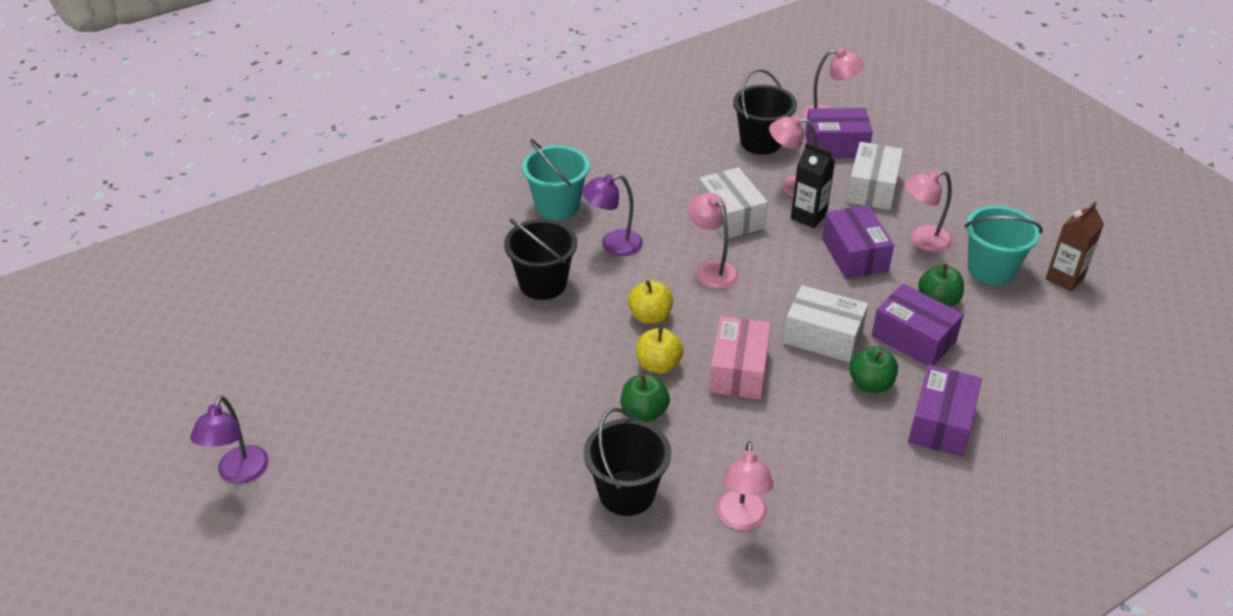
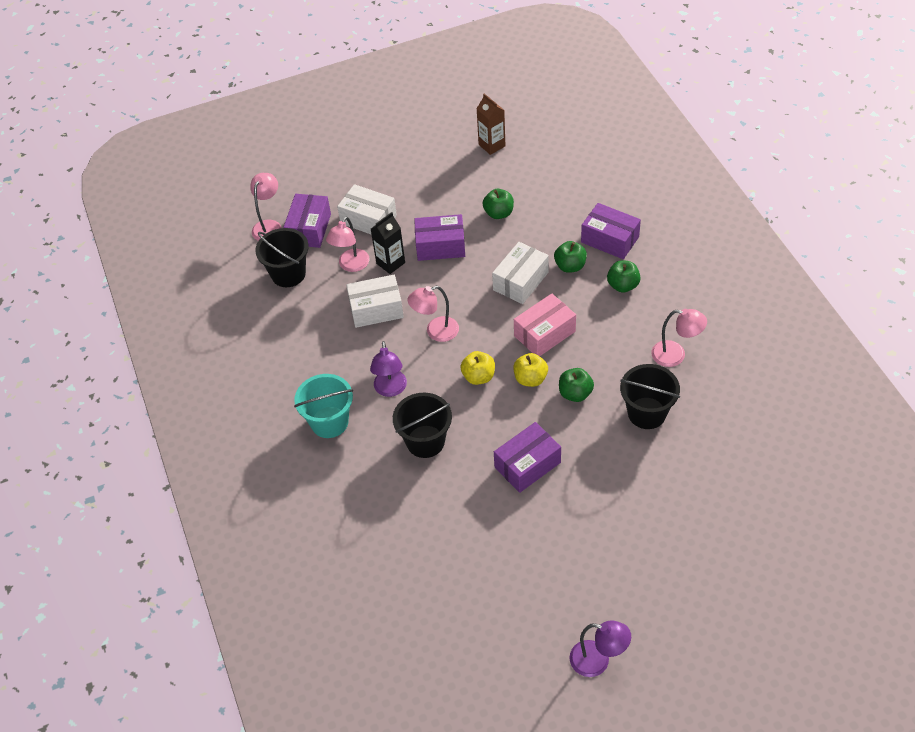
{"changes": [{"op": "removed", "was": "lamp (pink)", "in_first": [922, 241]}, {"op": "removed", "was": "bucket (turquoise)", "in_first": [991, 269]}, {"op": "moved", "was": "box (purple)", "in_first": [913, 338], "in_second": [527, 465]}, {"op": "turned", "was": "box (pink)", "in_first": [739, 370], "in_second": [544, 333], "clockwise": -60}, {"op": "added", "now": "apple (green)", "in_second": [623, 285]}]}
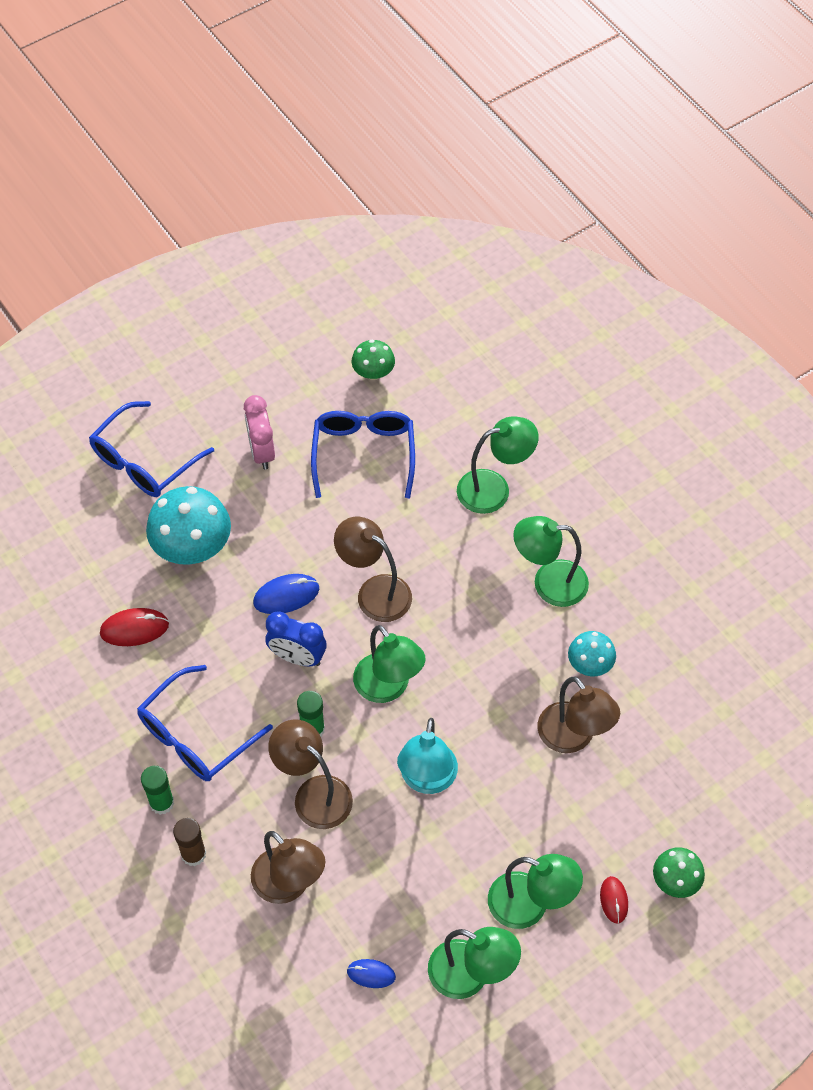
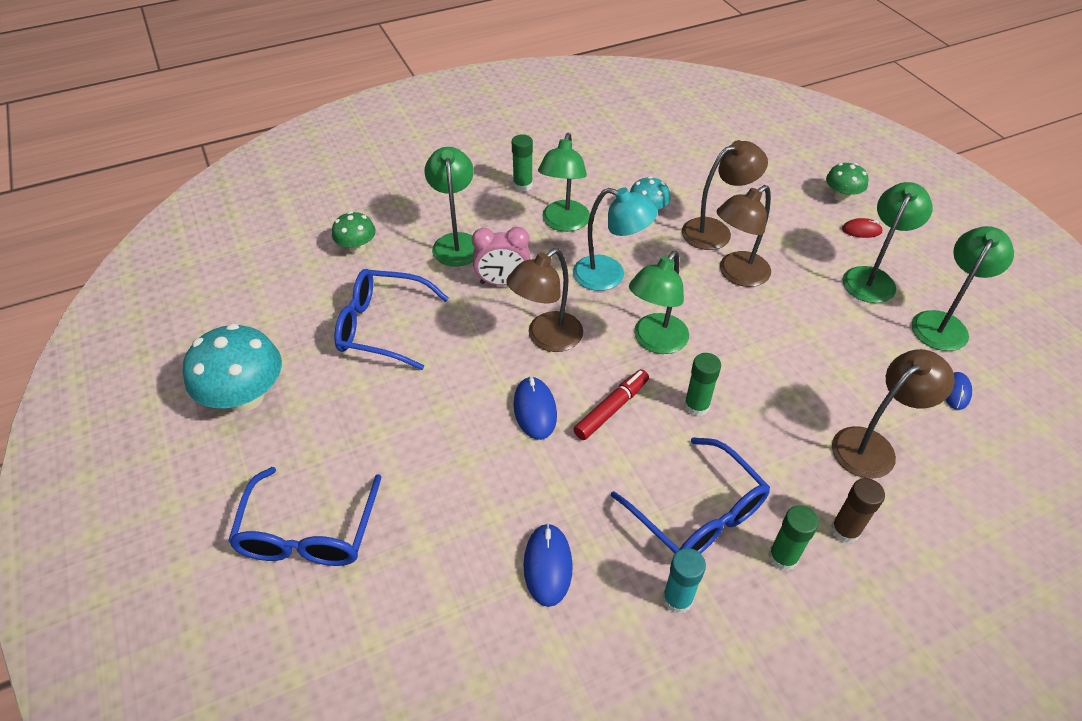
{"changes": [{"op": "moved", "was": "mushroom (green)", "in_first": [373, 372], "in_second": [357, 247]}, {"op": "moved", "was": "clock (pink)", "in_first": [262, 452], "in_second": [502, 282]}, {"op": "turned", "was": "glasses (blue)", "in_first": [144, 461], "in_second": [308, 533], "clockwise": 45}, {"op": "moved", "was": "mushroom (turquoise)", "in_first": [192, 547], "in_second": [245, 397]}, {"op": "recoloured", "was": "mouse (red)", "now": "mouse (blue)", "in_first": [134, 629], "in_second": [547, 566]}, {"op": "replaced", "was": "clock (blue)", "now": "marker (red)", "in_first": [297, 657], "in_second": [611, 409]}, {"op": "turned", "was": "lamp (green)", "in_first": [388, 687], "in_second": [655, 342], "clockwise": 150}, {"op": "moved", "was": "lamp (turquoise)", "in_first": [427, 780], "in_second": [609, 276]}, {"op": "moved", "was": "lamp (brown)", "in_first": [314, 794], "in_second": [736, 274]}, {"op": "added", "now": "glue stick (green)", "in_second": [523, 185]}, {"op": "added", "now": "glue stick (turquoise)", "in_second": [677, 599]}]}
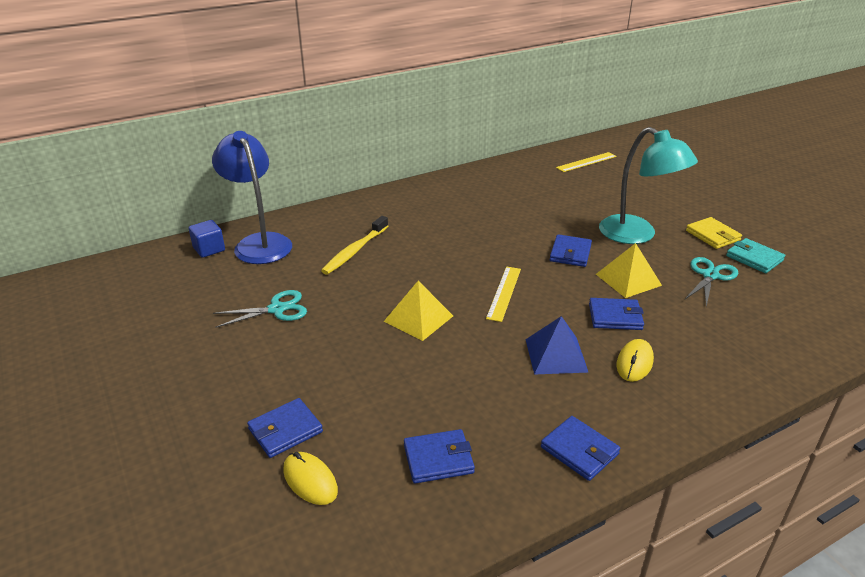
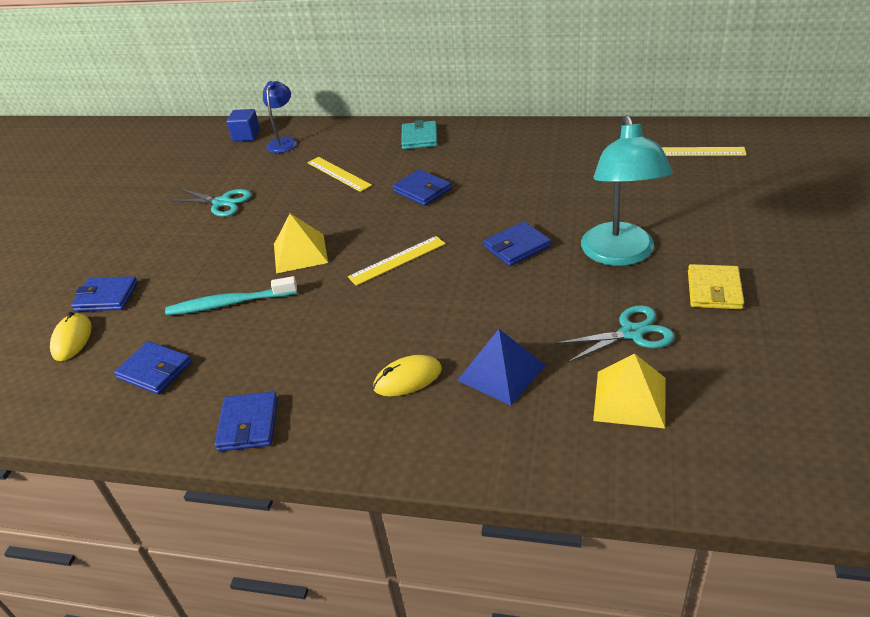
{"changes": [{"op": "resized", "was": "lamp (blue)", "in_first": [259, 243], "in_second": [284, 142], "ratio": 0.56}, {"op": "replaced", "was": "toothbrush (yellow)", "now": "ruler (yellow)", "in_first": [355, 251], "in_second": [338, 174]}, {"op": "moved", "was": "wallet (turquoise)", "in_first": [754, 258], "in_second": [419, 138]}, {"op": "moved", "was": "pyramid (yellow)", "in_first": [628, 279], "in_second": [630, 399]}, {"op": "moved", "was": "wallet (blue)", "in_first": [615, 317], "in_second": [422, 190]}, {"op": "moved", "was": "pyramid (blue)", "in_first": [556, 355], "in_second": [501, 372]}, {"op": "added", "now": "toothbrush (turquoise)", "in_second": [229, 303]}]}
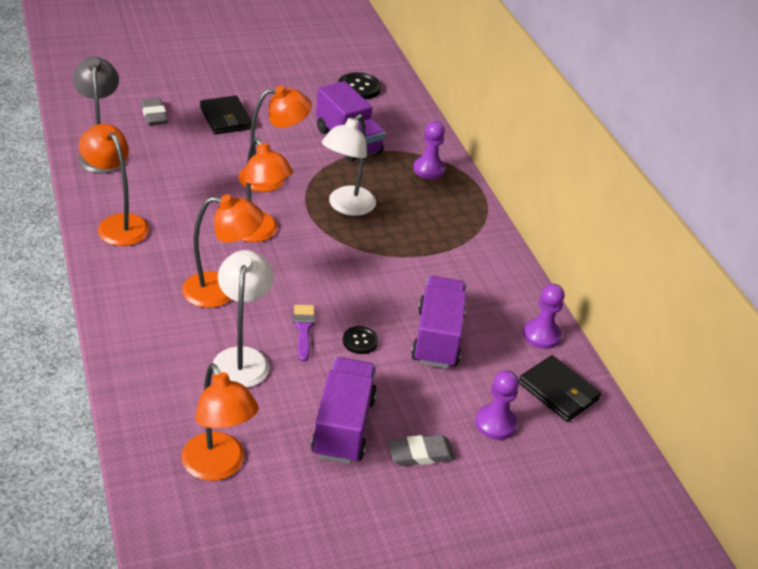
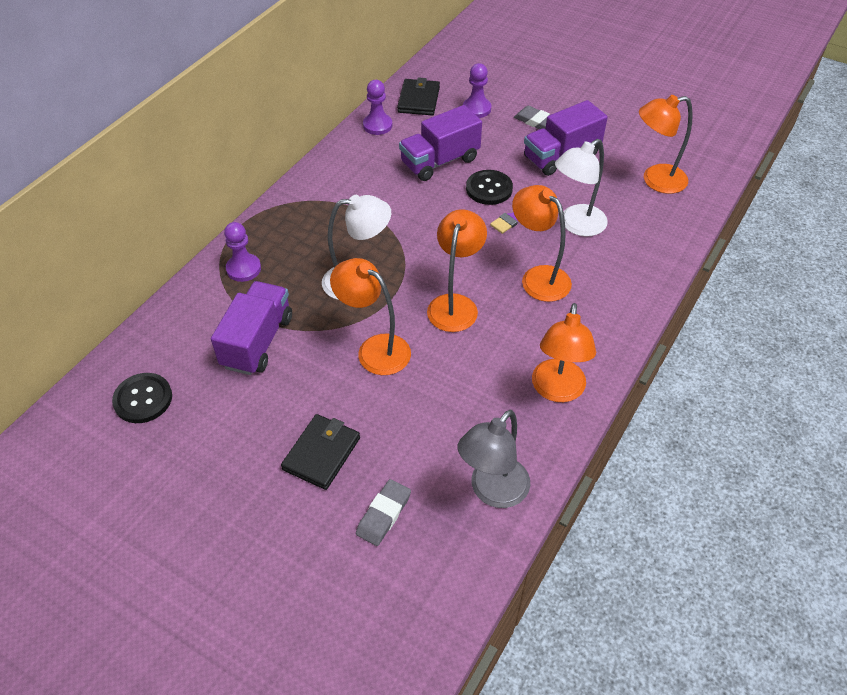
{"changes": [{"op": "resized", "was": "button (black)", "in_first": [360, 341], "in_second": [489, 189], "ratio": 1.6}, {"op": "turned", "was": "lamp (orange)", "in_first": [218, 467], "in_second": [655, 180], "clockwise": -120}]}
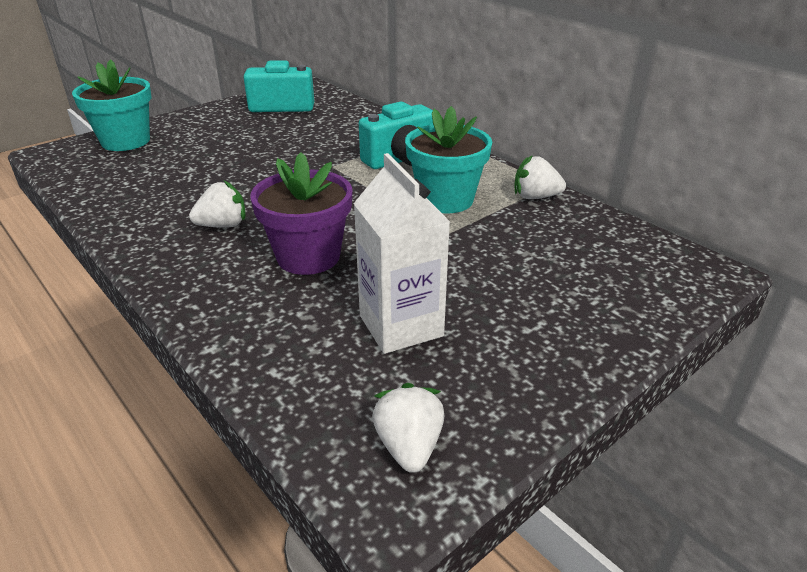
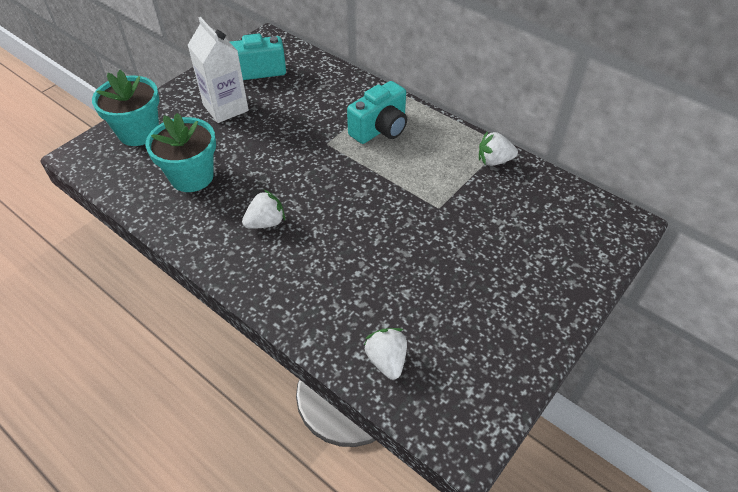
{"changes": [{"op": "moved", "was": "flower pot (turquoise)", "in_first": [445, 199], "in_second": [192, 176]}, {"op": "removed", "was": "flower pot (purple)", "in_first": [308, 256]}, {"op": "moved", "was": "carton (white)", "in_first": [401, 326], "in_second": [225, 108]}, {"op": "moved", "was": "strawberry (white)", "in_first": [409, 446], "in_second": [386, 360]}]}
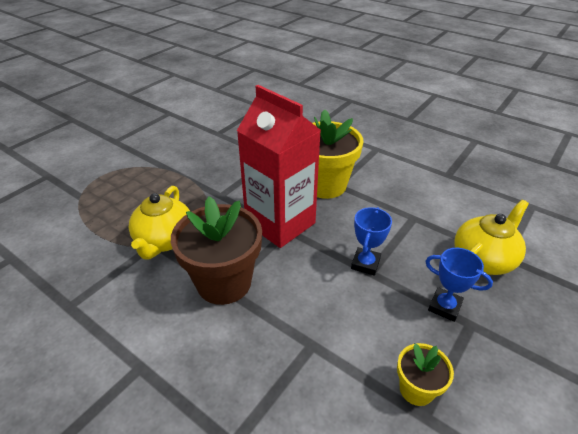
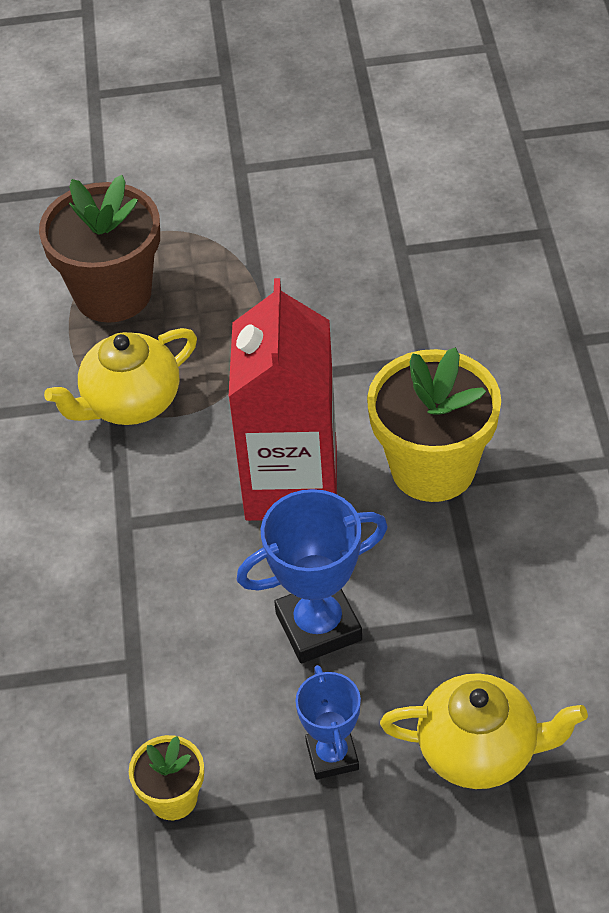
{"changes": [{"op": "moved", "was": "flower pot (brown)", "in_first": [224, 282], "in_second": [113, 294]}, {"op": "resized", "was": "trophy (blue)", "in_first": [365, 264], "in_second": [318, 626], "ratio": 1.59}]}
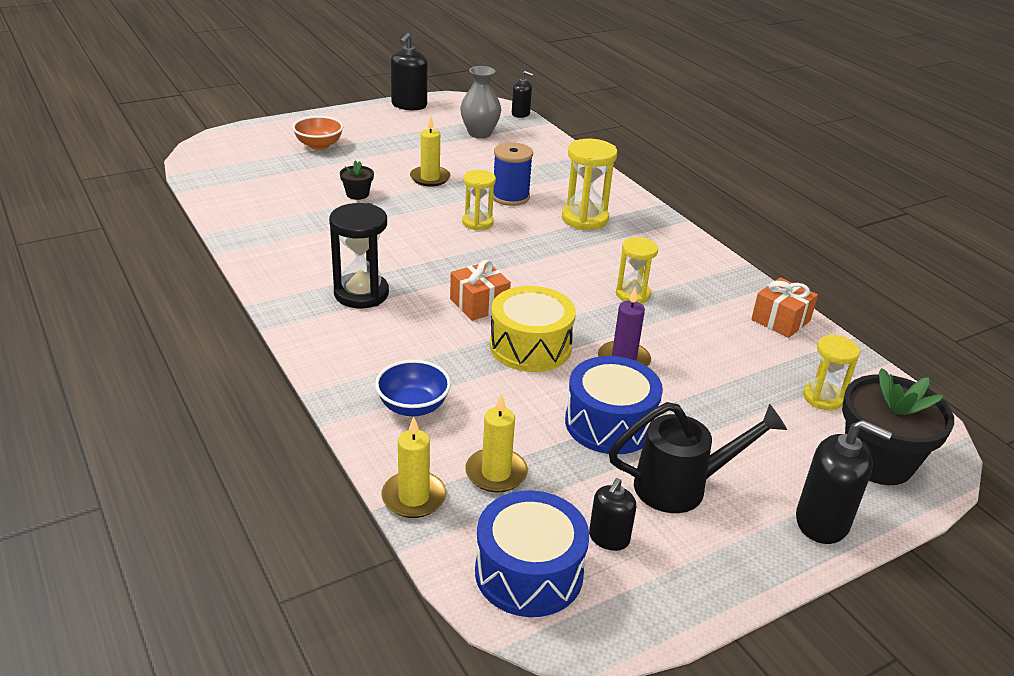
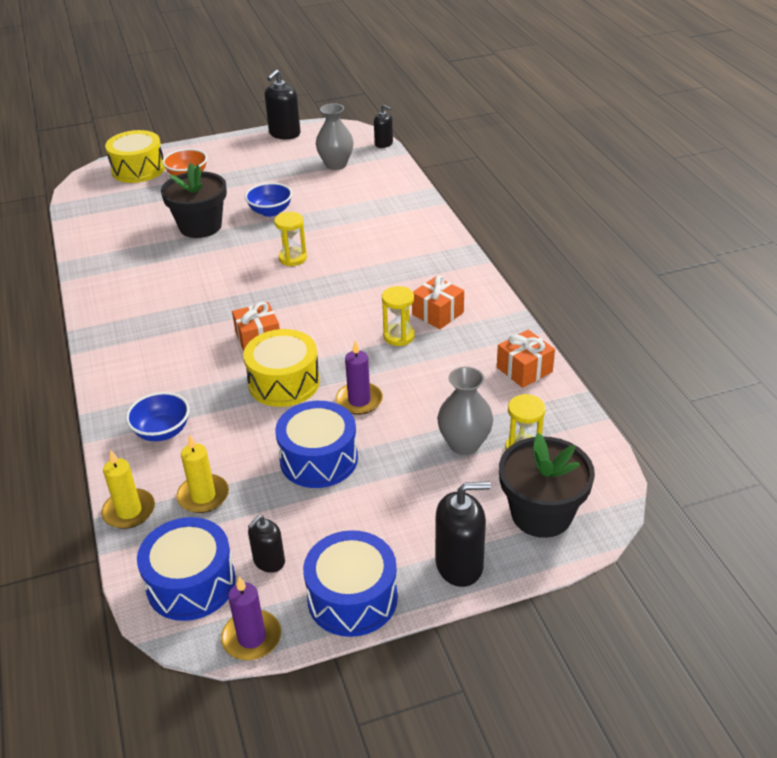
{"changes": [{"op": "replaced", "was": "candle (yellow)", "now": "bowl (blue)", "in_first": [430, 178], "in_second": [270, 211]}, {"op": "removed", "was": "hourglass (yellow)", "in_first": [585, 219]}, {"op": "removed", "was": "spool (blue)", "in_first": [510, 197]}, {"op": "resized", "was": "flower pot (black)", "in_first": [357, 194], "in_second": [200, 226], "ratio": 2.13}, {"op": "removed", "was": "hourglass (black)", "in_first": [361, 294]}, {"op": "removed", "was": "watering can (black)", "in_first": [682, 486]}, {"op": "turned", "was": "soap dispenser (black)", "in_first": [822, 522], "in_second": [459, 565], "clockwise": -45}, {"op": "added", "now": "drum (yellow)", "in_second": [138, 169]}, {"op": "added", "now": "gift (orange)", "in_second": [437, 313]}, {"op": "added", "now": "vase (grey)", "in_second": [464, 444]}, {"op": "added", "now": "drum (blue)", "in_second": [352, 598]}, {"op": "added", "now": "candle (purple)", "in_second": [251, 638]}]}
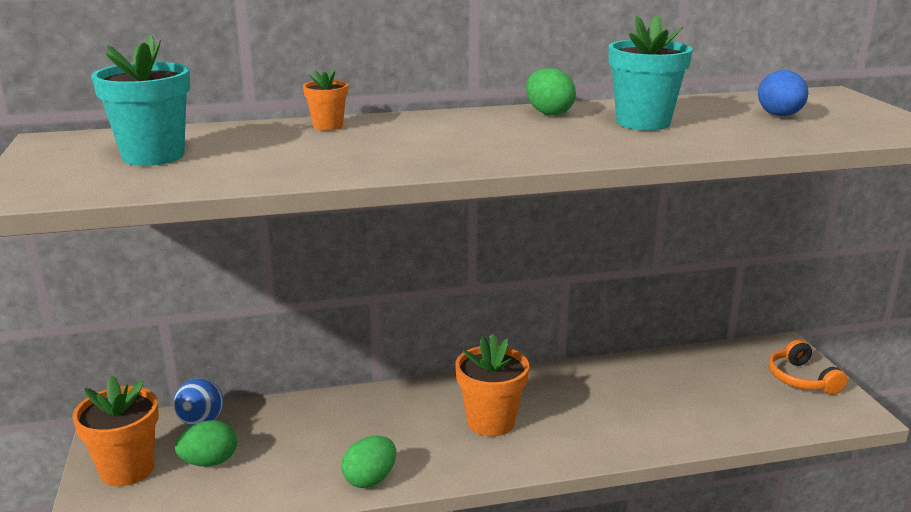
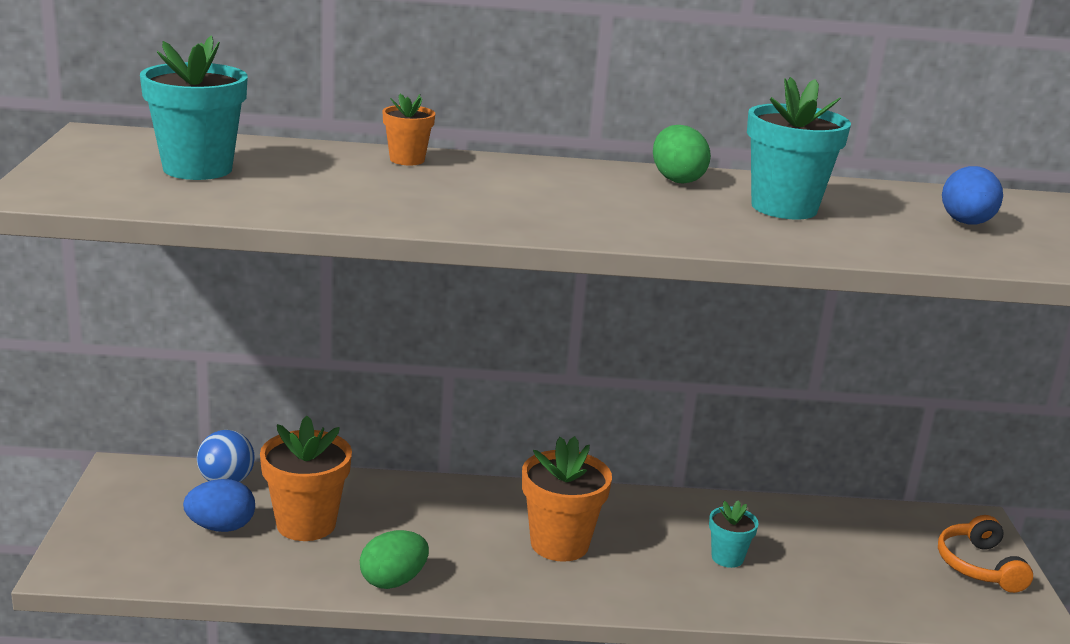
{"changes": [{"op": "moved", "was": "flower pot (orange)", "in_first": [127, 469], "in_second": [306, 524]}, {"op": "recoloured", "was": "egg (green)", "now": "egg (blue)", "in_first": [209, 462], "in_second": [221, 527]}, {"op": "added", "now": "flower pot (turquoise)", "in_second": [727, 558]}]}
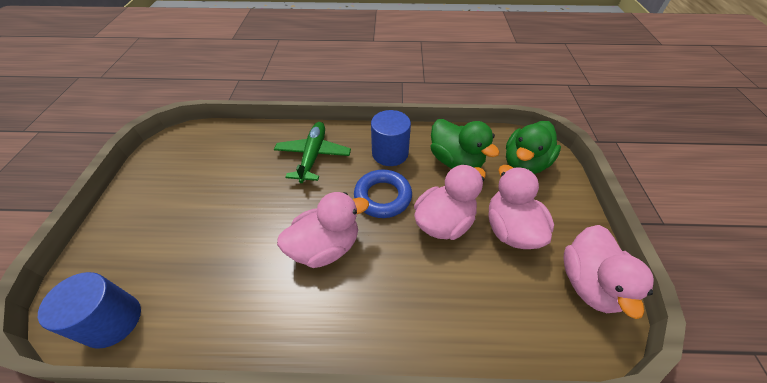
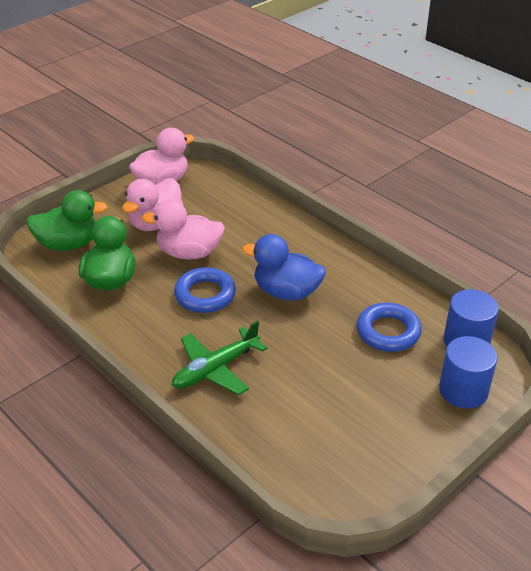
{"changes": [{"op": "moved", "was": "cylinder (blue)", "in_first": [390, 153], "in_second": [463, 390]}, {"op": "recoloured", "was": "duck (pink)", "now": "duck (blue)", "in_first": [326, 247], "in_second": [286, 292]}, {"op": "added", "now": "ring (blue)", "in_second": [388, 332]}]}
